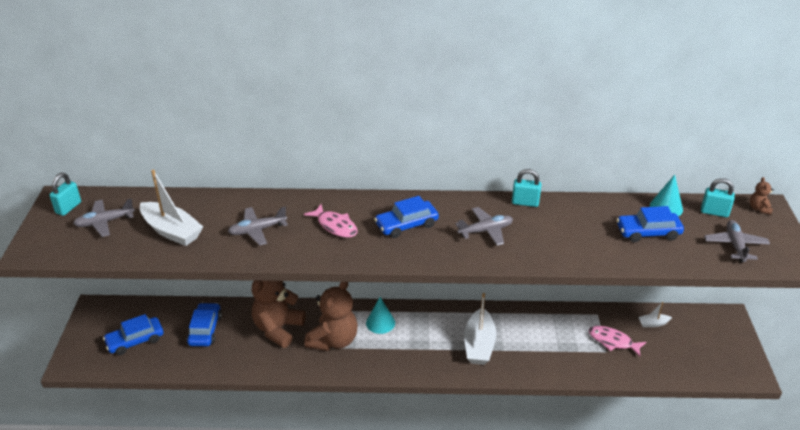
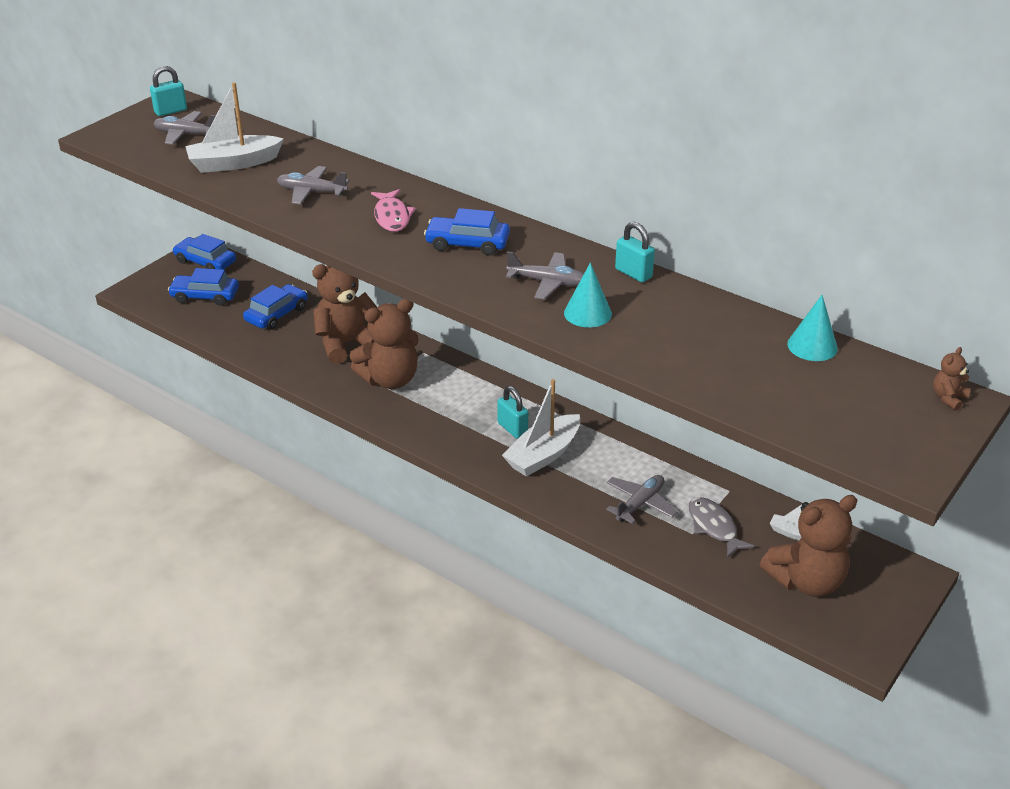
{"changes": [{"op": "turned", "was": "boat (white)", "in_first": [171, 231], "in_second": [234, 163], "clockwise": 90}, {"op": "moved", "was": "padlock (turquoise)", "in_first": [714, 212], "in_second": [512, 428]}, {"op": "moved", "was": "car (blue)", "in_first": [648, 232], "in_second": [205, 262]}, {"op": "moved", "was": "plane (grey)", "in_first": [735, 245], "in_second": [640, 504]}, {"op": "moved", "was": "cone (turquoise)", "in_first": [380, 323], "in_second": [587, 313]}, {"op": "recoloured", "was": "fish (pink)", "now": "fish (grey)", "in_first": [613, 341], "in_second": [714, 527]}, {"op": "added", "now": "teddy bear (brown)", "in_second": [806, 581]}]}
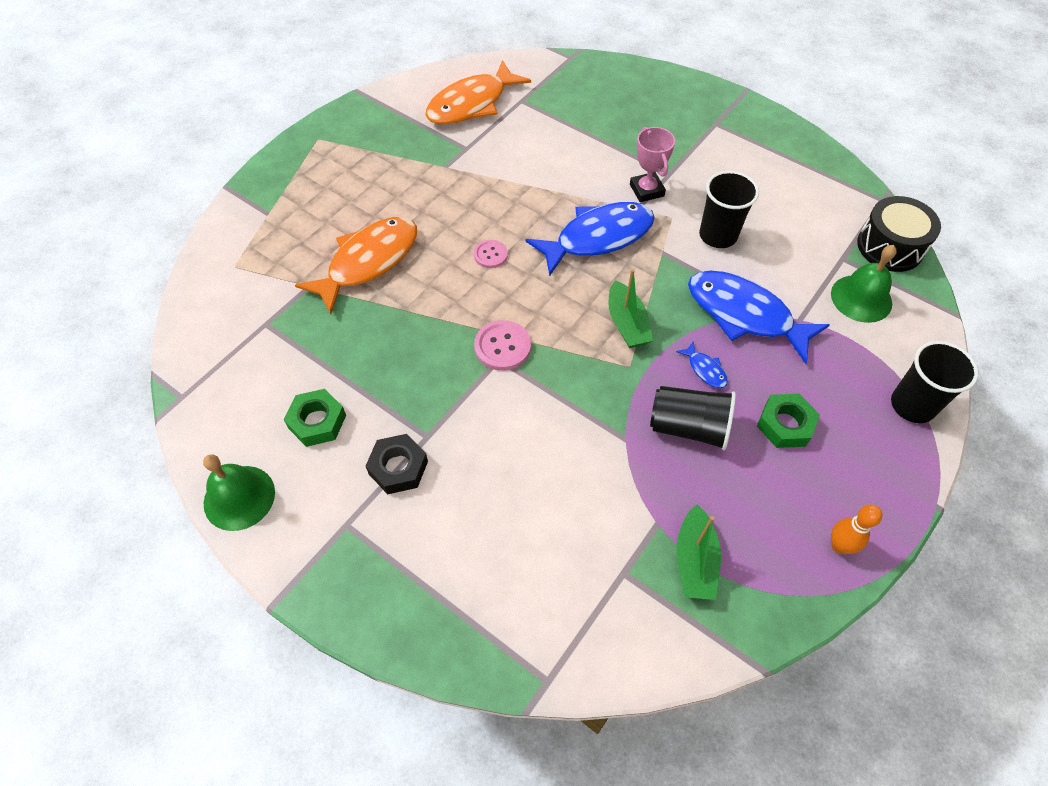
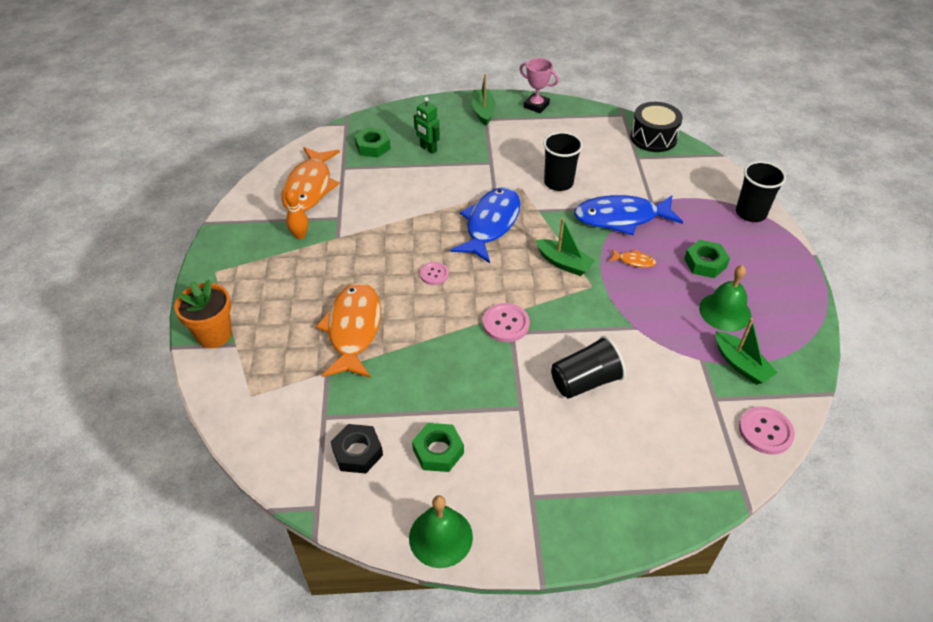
{"changes": [{"op": "moved", "was": "trophy (pink)", "in_first": [646, 190], "in_second": [536, 106]}, {"op": "moved", "was": "bell (green)", "in_first": [861, 298], "in_second": [725, 311]}, {"op": "recoloured", "was": "fish (blue)", "now": "fish (orange)", "in_first": [705, 370], "in_second": [634, 261]}, {"op": "moved", "was": "cup (black)", "in_first": [688, 427], "in_second": [585, 381]}, {"op": "moved", "was": "nut (black)", "in_first": [398, 467], "in_second": [357, 452]}, {"op": "moved", "was": "bowling pin (orange)", "in_first": [839, 546], "in_second": [300, 235]}, {"op": "added", "now": "boat (green)", "in_second": [483, 112]}, {"op": "added", "now": "robot (green)", "in_second": [428, 149]}, {"op": "added", "now": "nut (green)", "in_second": [373, 146]}, {"op": "added", "now": "flower pot (orange)", "in_second": [214, 335]}, {"op": "added", "now": "button (pink)", "in_second": [765, 431]}]}
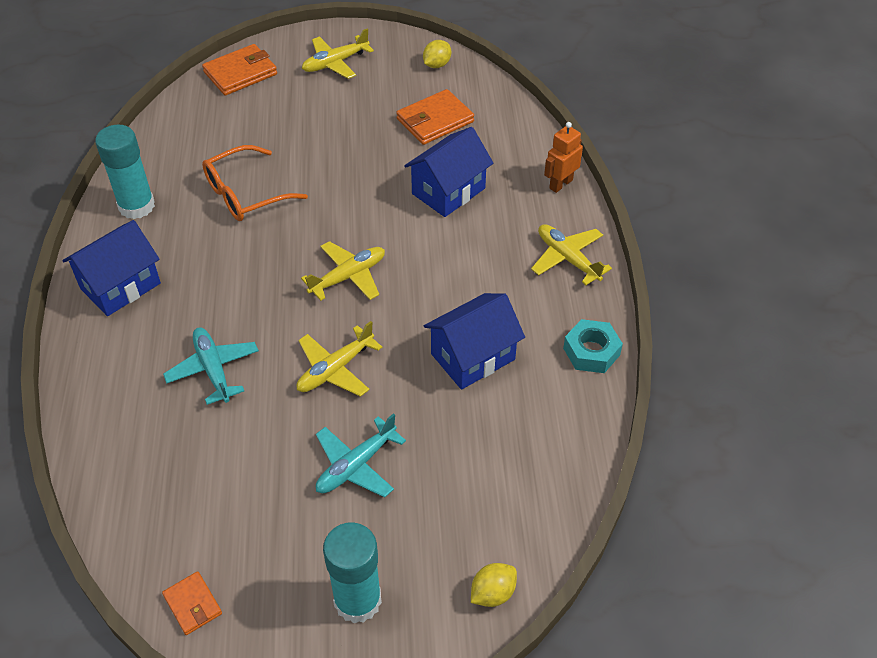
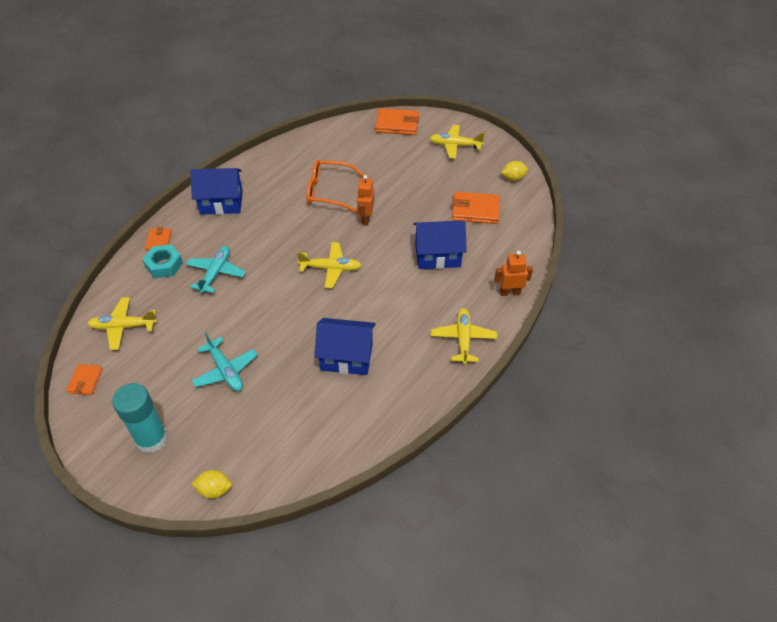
{"changes": [{"op": "removed", "was": "glue stick (turquoise)", "in_first": [136, 206]}, {"op": "moved", "was": "nut (turquoise)", "in_first": [591, 351], "in_second": [164, 265]}, {"op": "moved", "was": "plane (yellow)", "in_first": [335, 369], "in_second": [123, 327]}, {"op": "turned", "was": "plane (turquoise)", "in_first": [356, 465], "in_second": [225, 370], "clockwise": -120}, {"op": "added", "now": "robot (orange)", "in_second": [365, 218]}, {"op": "added", "now": "wallet (orange)", "in_second": [159, 241]}]}
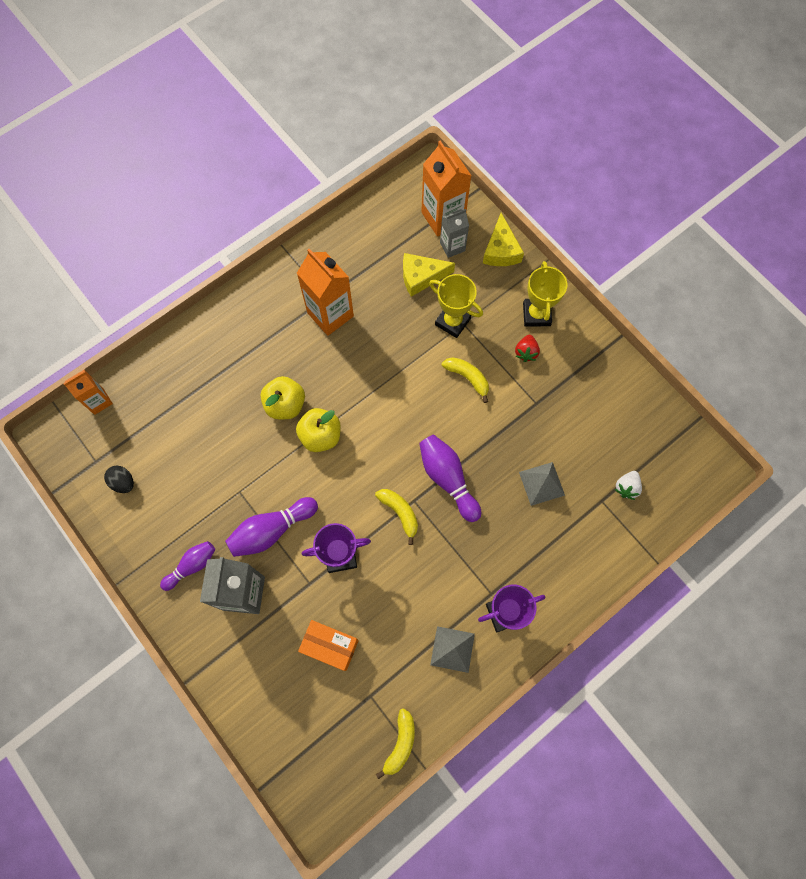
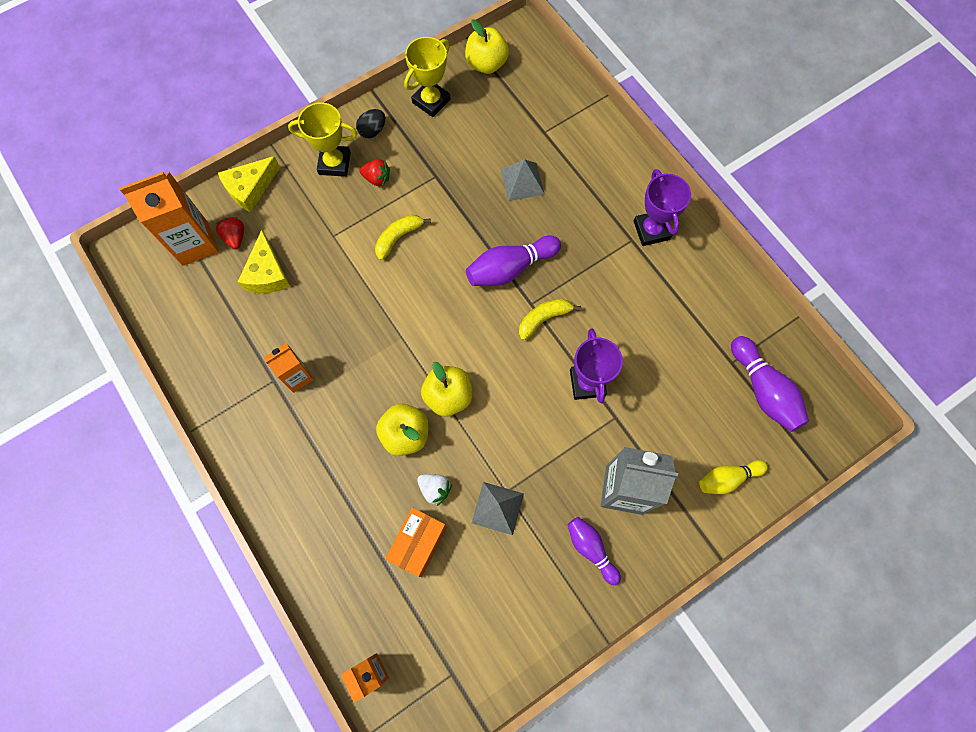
{"changes": [{"op": "replaced", "was": "carton (grey)", "now": "strawberry (red)", "in_first": [452, 246], "in_second": [235, 237]}, {"op": "turned", "was": "cheese (yellow)", "in_first": [501, 250], "in_second": [250, 188], "clockwise": 135}, {"op": "resized", "was": "carton (orange)", "in_first": [330, 314], "in_second": [297, 377], "ratio": 0.59}, {"op": "moved", "was": "trophy (yellow)", "in_first": [452, 321], "in_second": [431, 101]}, {"op": "moved", "was": "egg (black)", "in_first": [123, 482], "in_second": [372, 131]}, {"op": "moved", "was": "strawberry (white)", "in_first": [626, 487], "in_second": [435, 489]}, {"op": "moved", "was": "bowling pin (purple)", "in_first": [271, 530], "in_second": [763, 390]}, {"op": "moved", "was": "box (orange)", "in_first": [330, 646], "in_second": [418, 543]}, {"op": "moved", "was": "pyramid (grey)", "in_first": [452, 649], "in_second": [497, 508]}, {"op": "removed", "was": "banana (yellow)", "in_first": [400, 743]}, {"op": "added", "now": "apple (yellow)", "in_second": [486, 64]}, {"op": "added", "now": "bowling pin (yellow)", "in_second": [727, 478]}]}
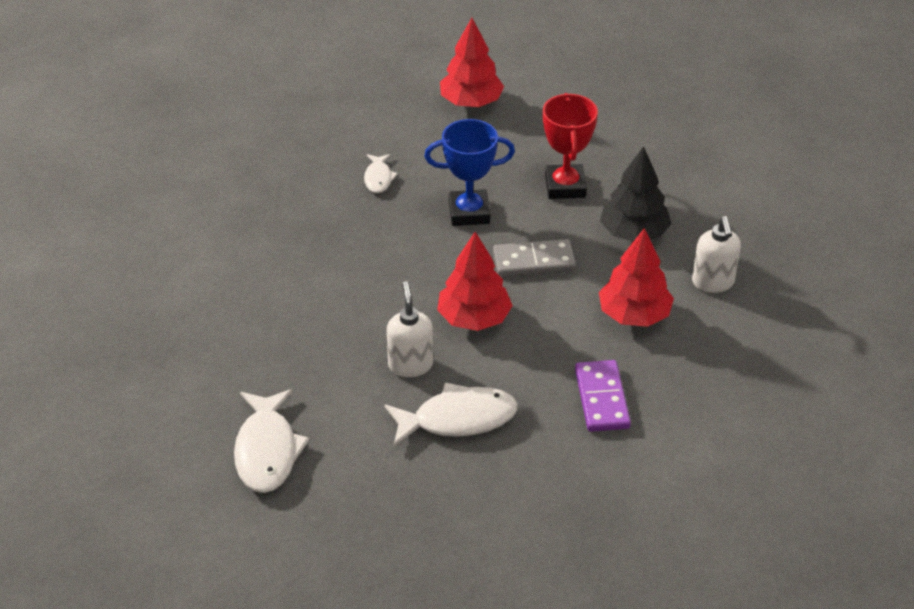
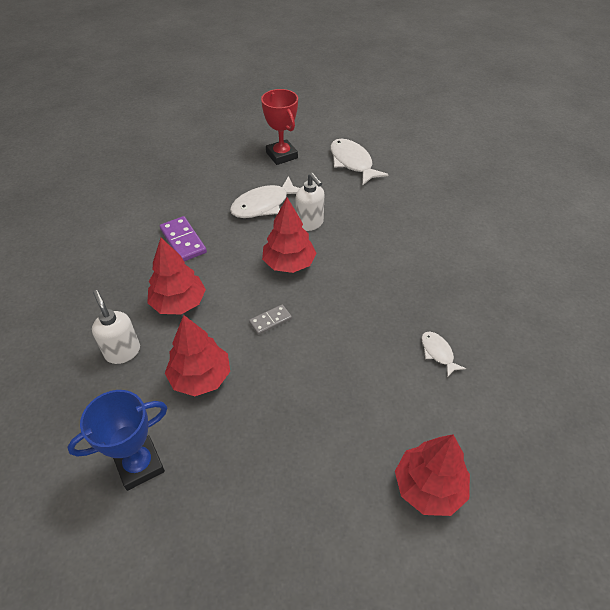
{"changes": [{"op": "moved", "was": "trophy (red)", "in_first": [565, 186], "in_second": [281, 155]}, {"op": "moved", "was": "trophy (blue)", "in_first": [469, 212], "in_second": [139, 465]}, {"op": "recoloured", "was": "tree (black)", "now": "tree (red)", "in_first": [633, 233], "in_second": [200, 377]}, {"op": "resized", "was": "domino (grey)", "in_first": [533, 261], "in_second": [270, 321], "ratio": 0.62}]}
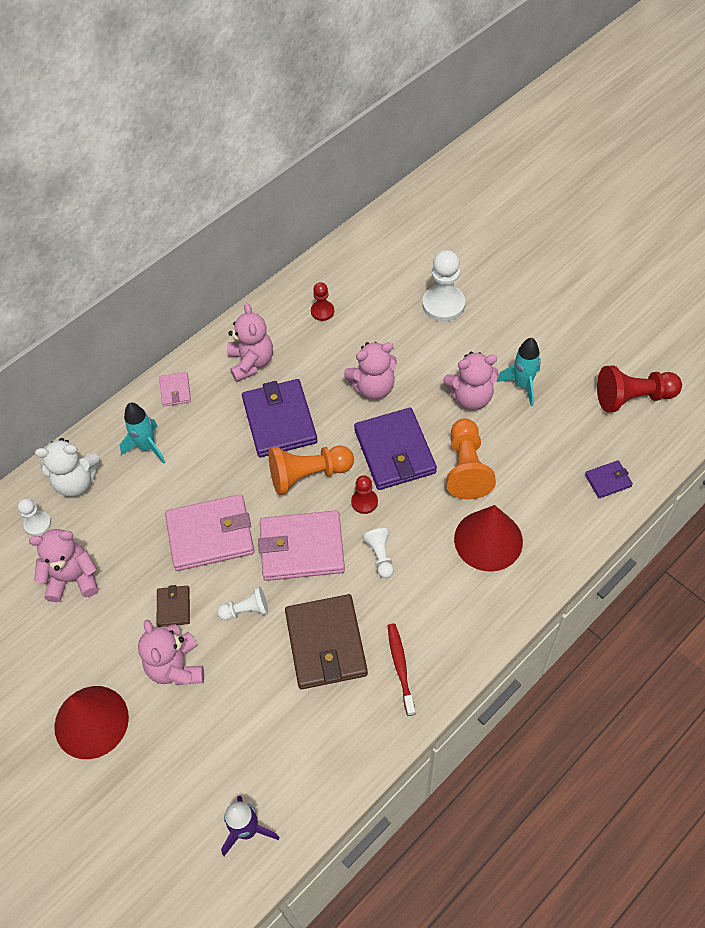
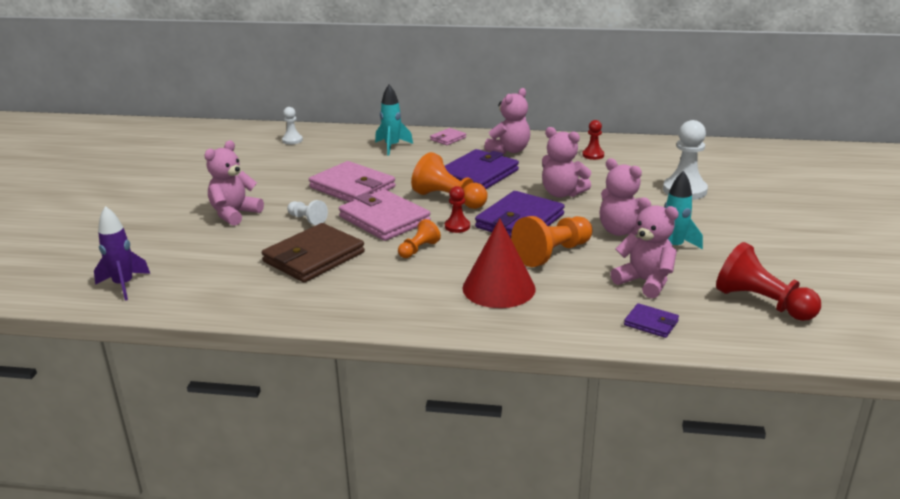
{"changes": [{"op": "removed", "was": "teddy bear (white)", "in_first": [76, 482]}, {"op": "recoloured", "was": "pawn (white)", "now": "pawn (orange)", "in_first": [380, 556], "in_second": [418, 249]}, {"op": "moved", "was": "teddy bear (pink)", "in_first": [73, 578], "in_second": [645, 282]}, {"op": "removed", "was": "wallet (brown)", "in_first": [173, 607]}, {"op": "removed", "was": "toothbrush (red)", "in_first": [400, 667]}, {"op": "removed", "was": "cone (red)", "in_first": [91, 722]}]}
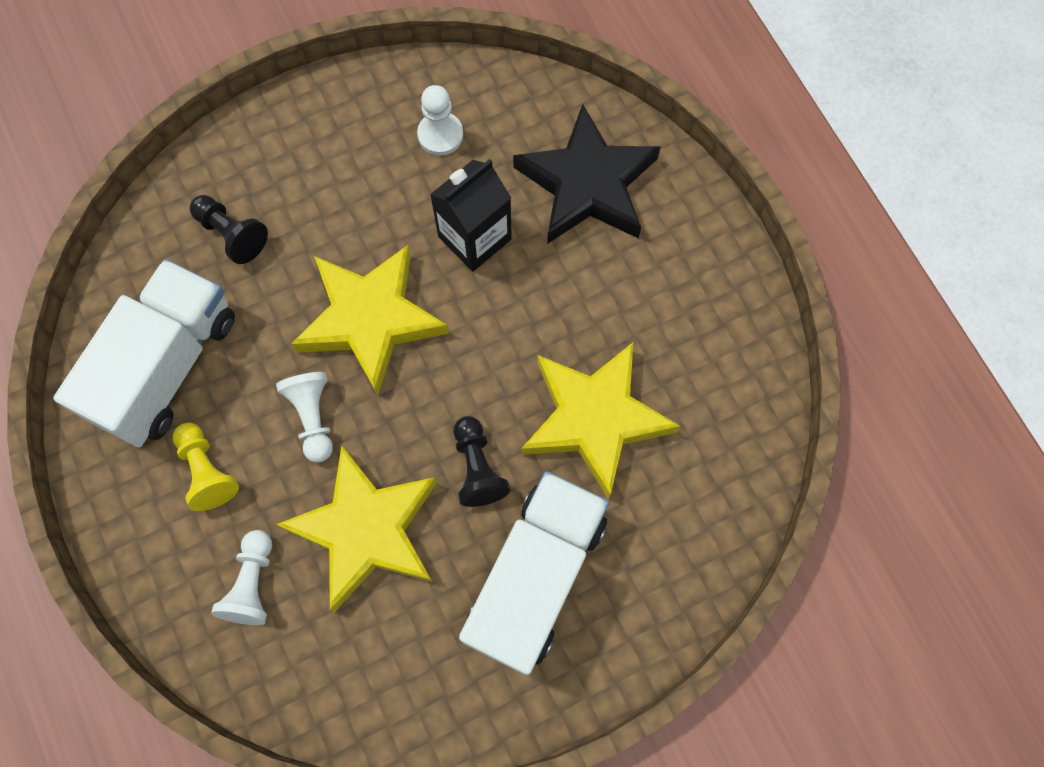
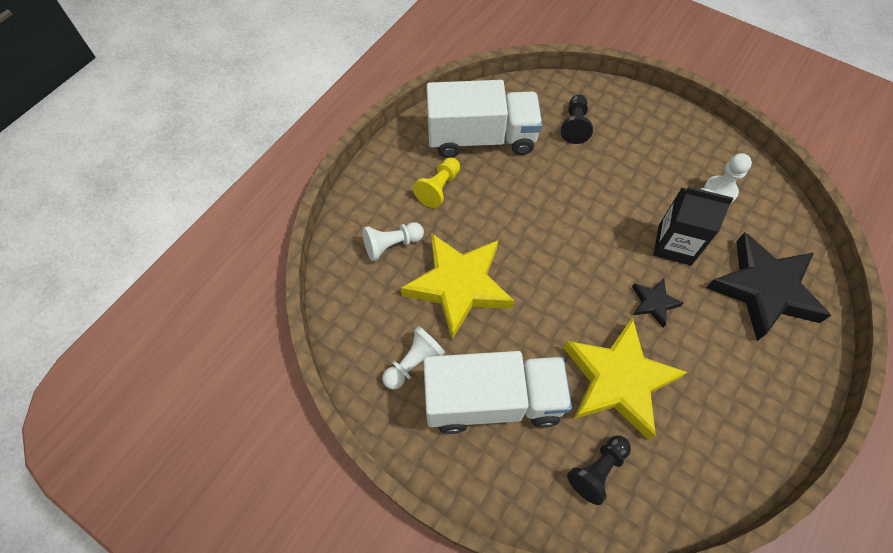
{"changes": [{"op": "removed", "was": "star (yellow)", "in_first": [370, 320]}, {"op": "moved", "was": "pawn (white)", "in_first": [313, 417], "in_second": [413, 363]}, {"op": "moved", "was": "pawn (black)", "in_first": [477, 467], "in_second": [597, 470]}, {"op": "added", "now": "star (black)", "in_second": [653, 303]}]}
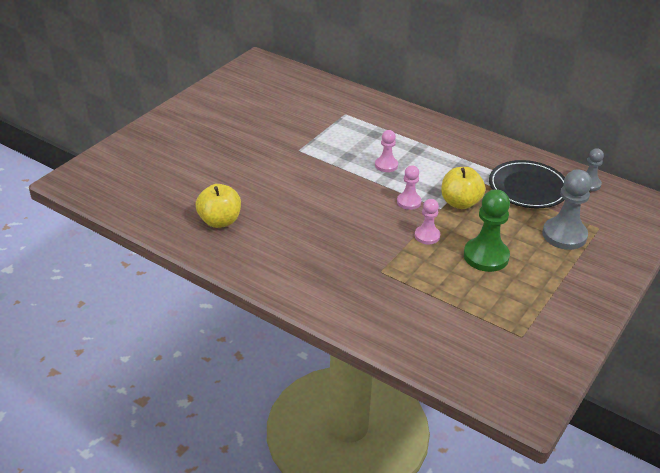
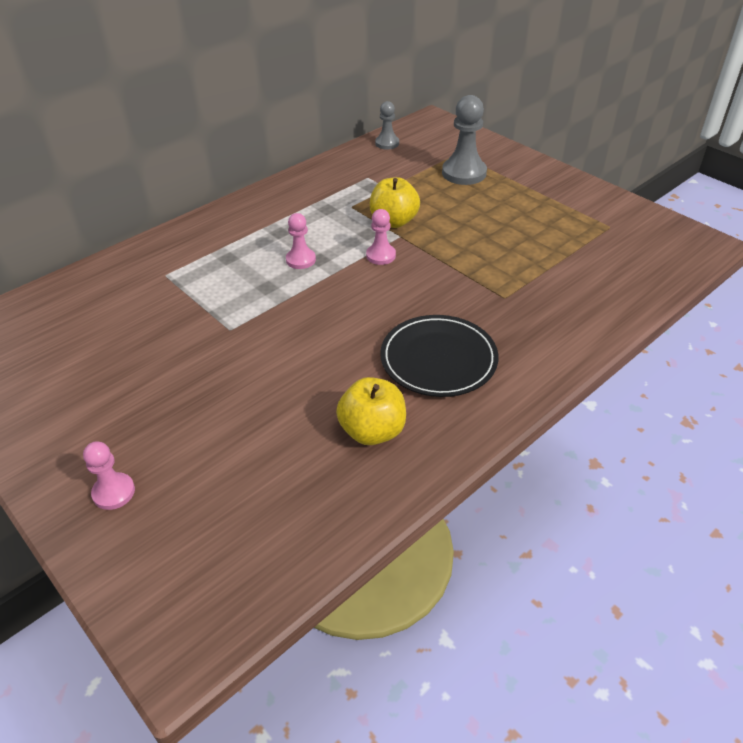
{"changes": [{"op": "moved", "was": "plate (black)", "in_first": [528, 188], "in_second": [438, 359]}, {"op": "removed", "was": "pawn (green)", "in_first": [486, 256]}, {"op": "moved", "was": "pawn (pink)", "in_first": [427, 236], "in_second": [114, 492]}]}
